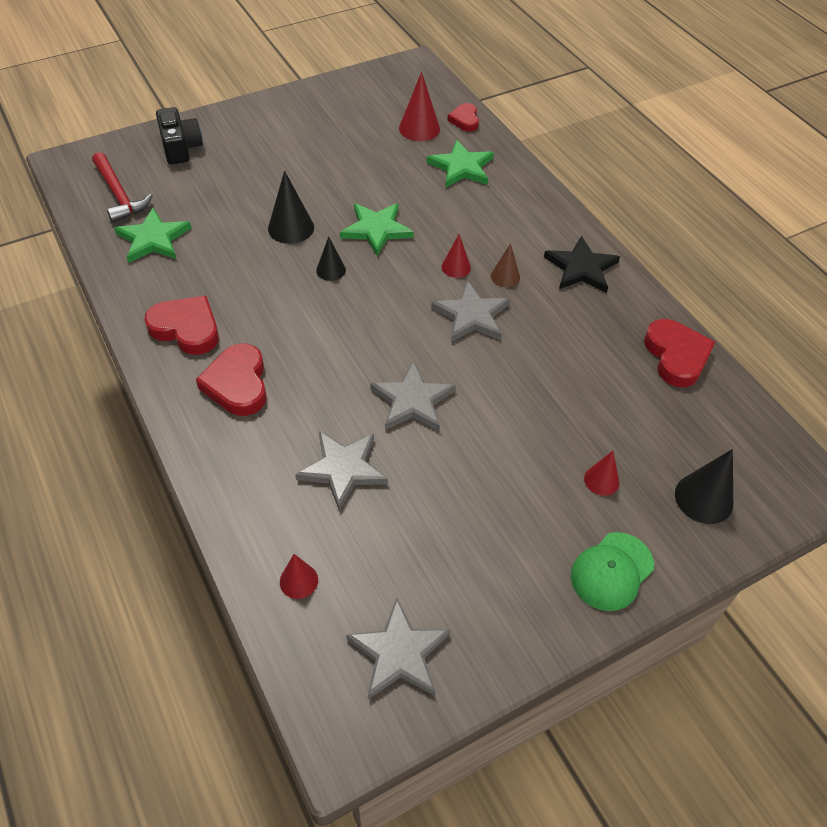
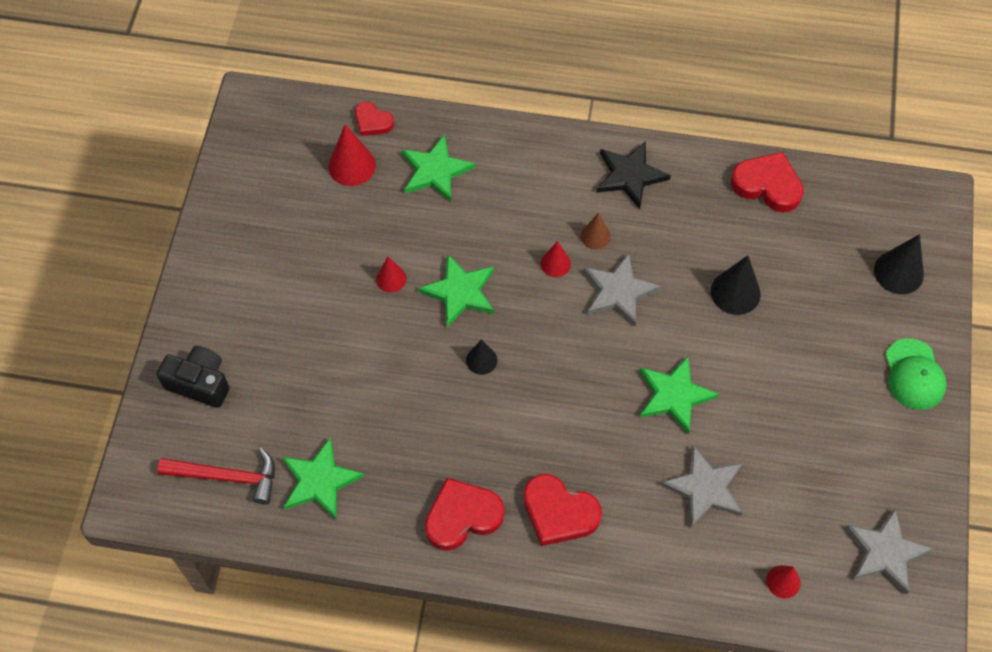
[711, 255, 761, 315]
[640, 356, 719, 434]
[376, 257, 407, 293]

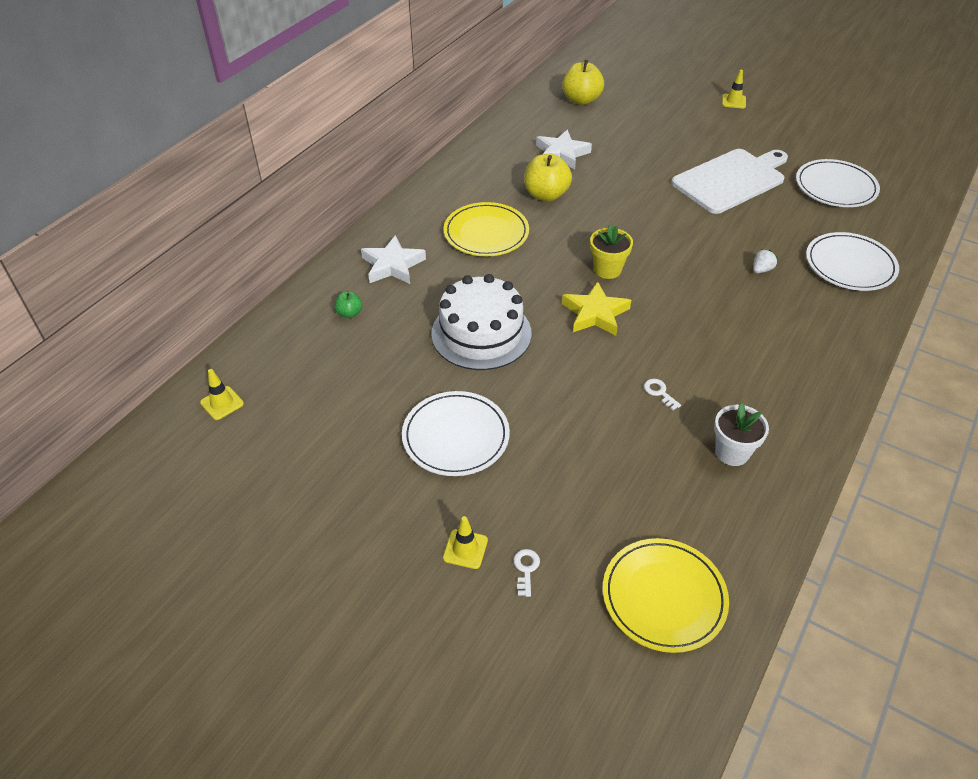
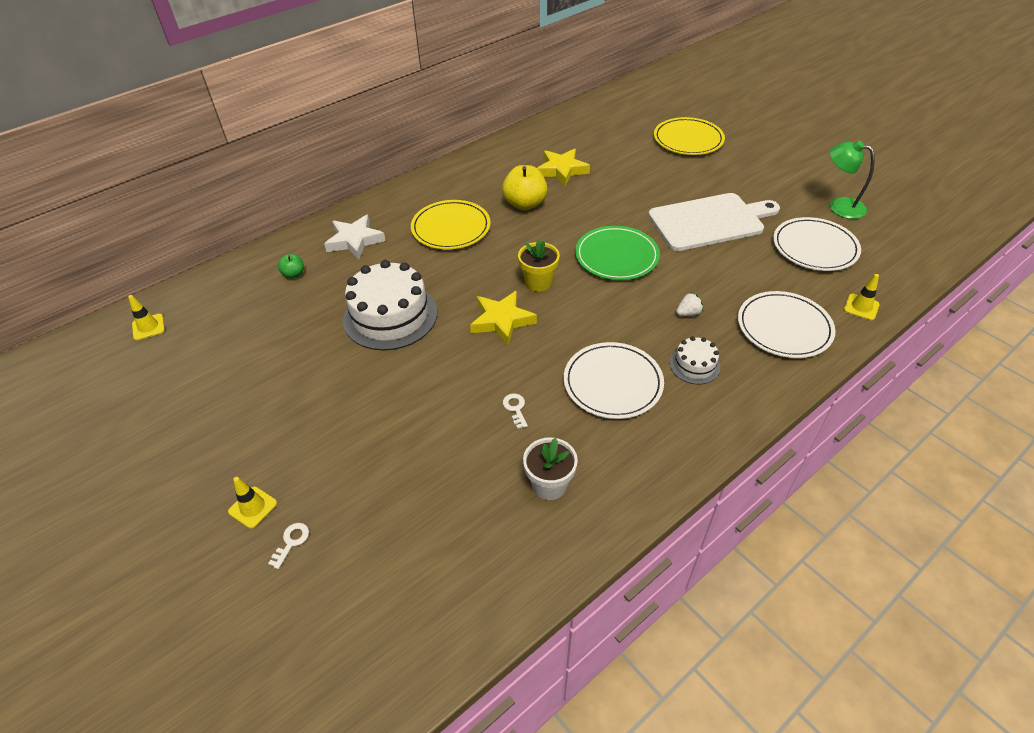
[562, 60, 604, 105] (first image)
[844, 274, 880, 320]
[537, 149, 590, 186]
[564, 342, 664, 419]
[654, 117, 725, 155]
[830, 141, 875, 219]
[575, 226, 660, 280]
[670, 336, 720, 384]

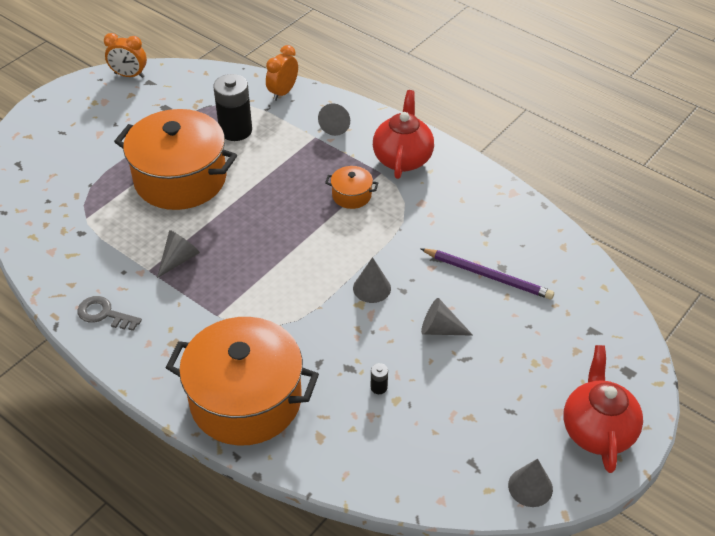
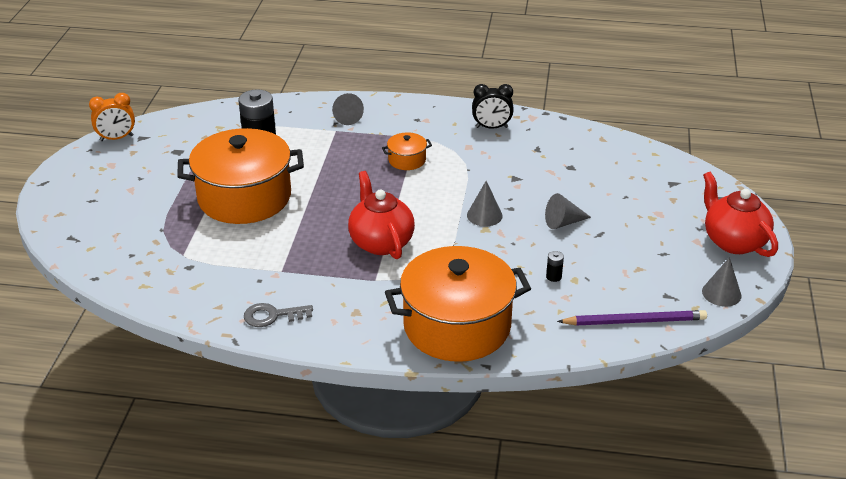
[266, 45, 298, 101] (first image)
[348, 171, 415, 259]
[157, 230, 200, 278] (first image)
[557, 310, 707, 326]
[472, 84, 514, 129]

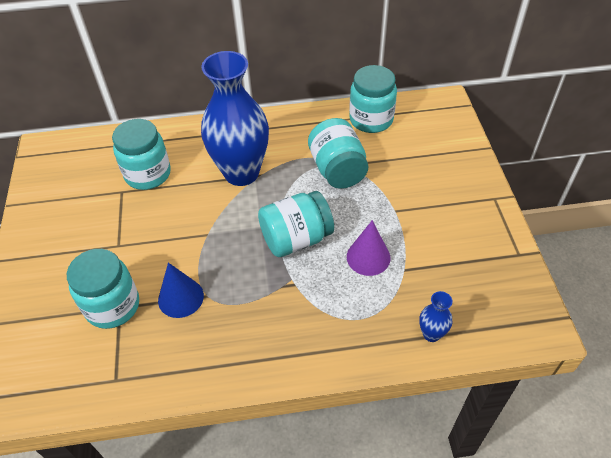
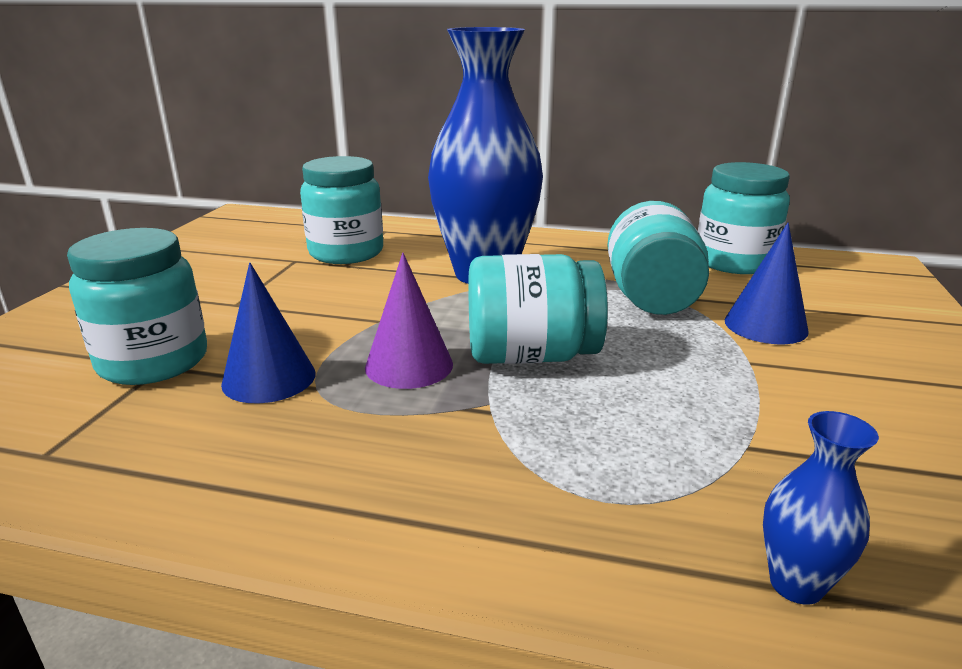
[365, 253, 453, 389]
[725, 222, 809, 344]

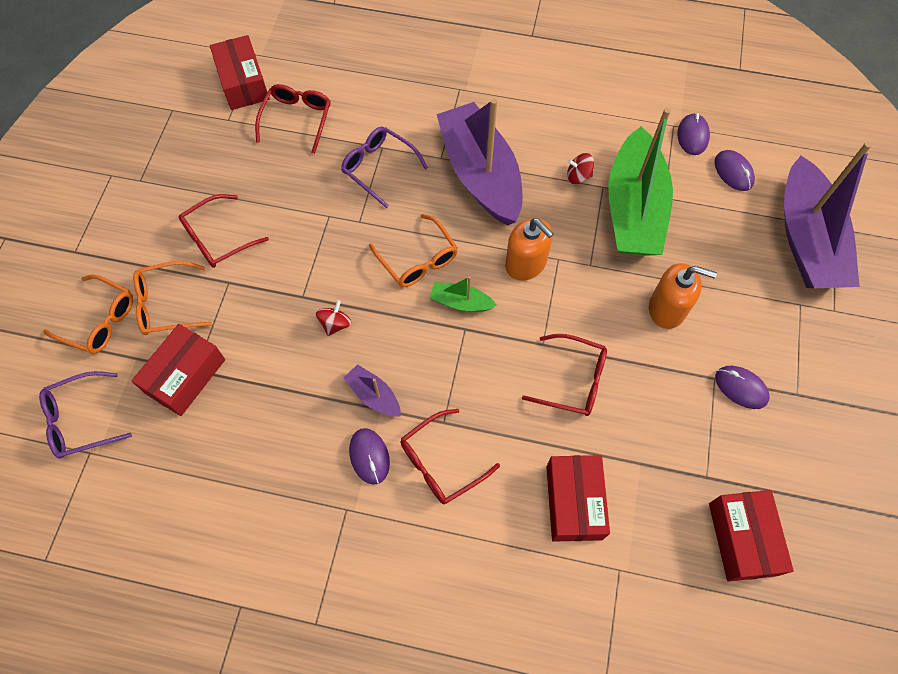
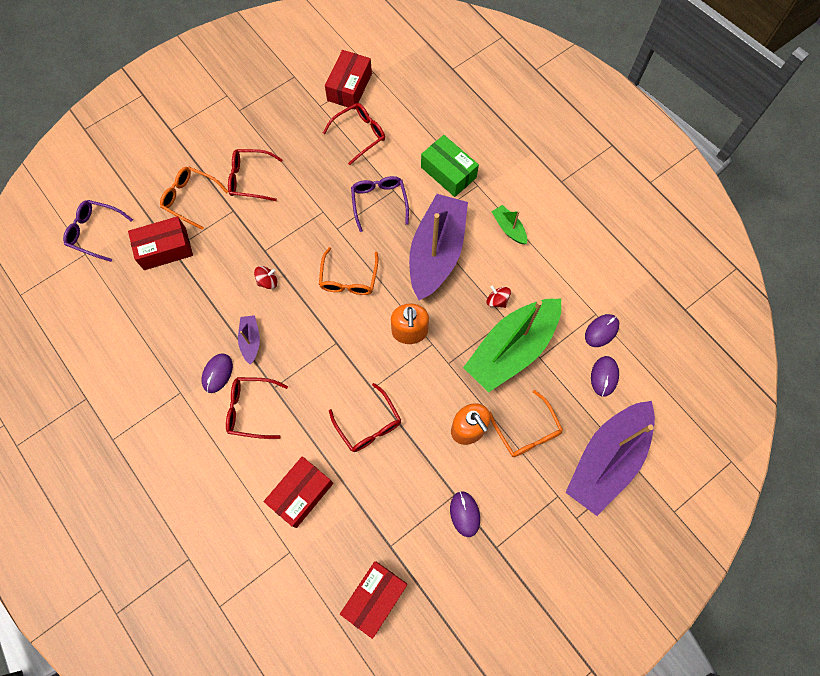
[490, 390, 563, 457]
[492, 205, 527, 244]
[421, 135, 479, 197]

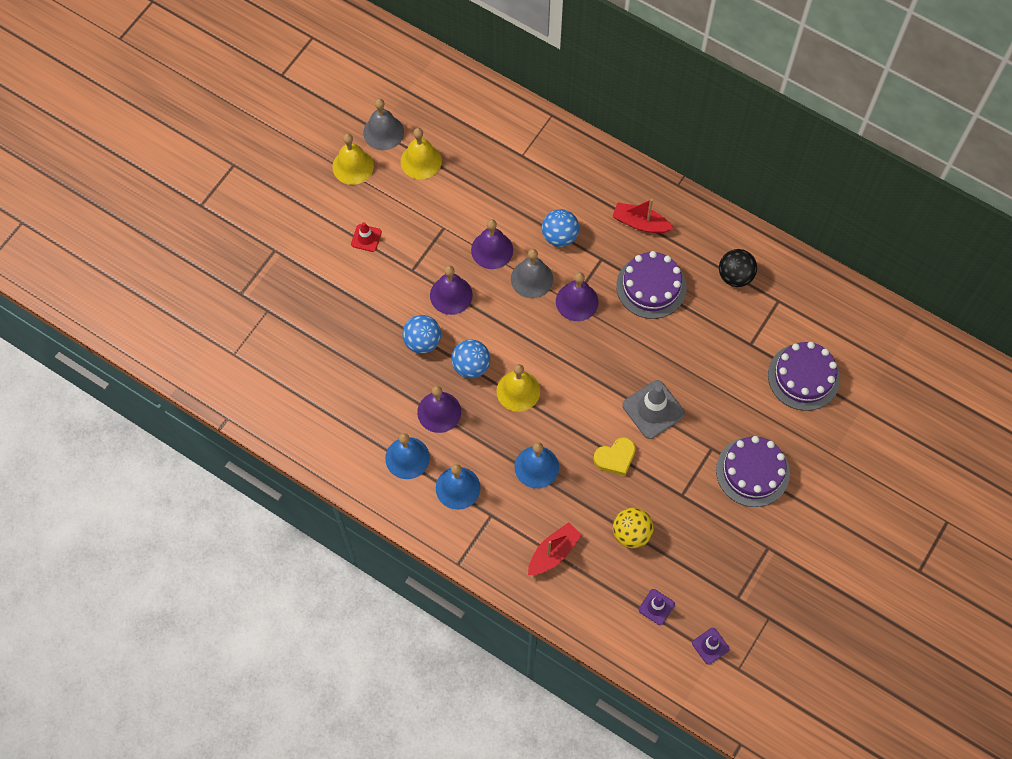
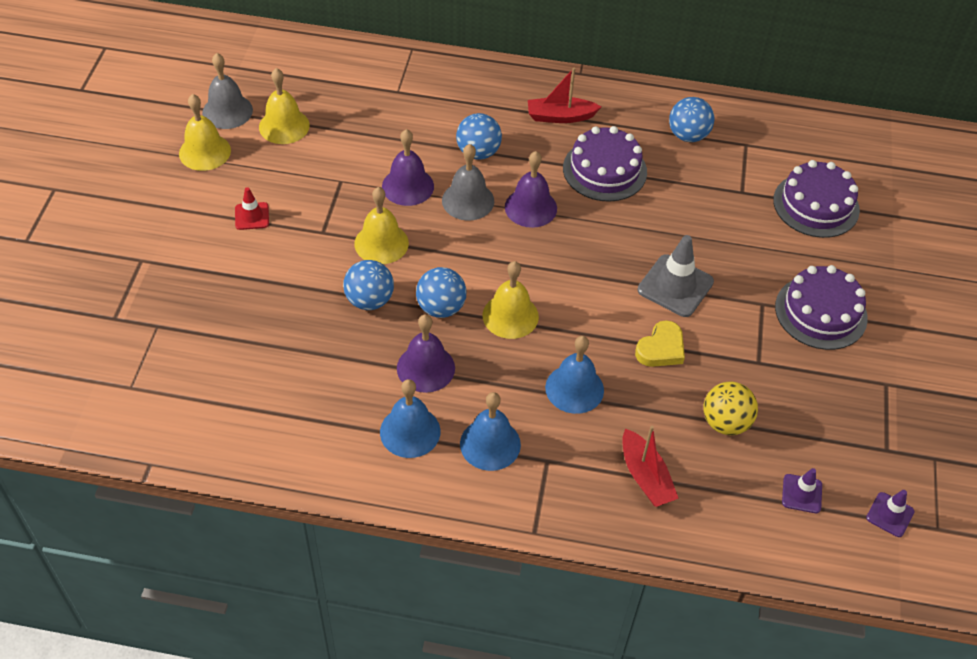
[669, 97, 714, 142]
[354, 187, 409, 264]
[622, 426, 679, 507]

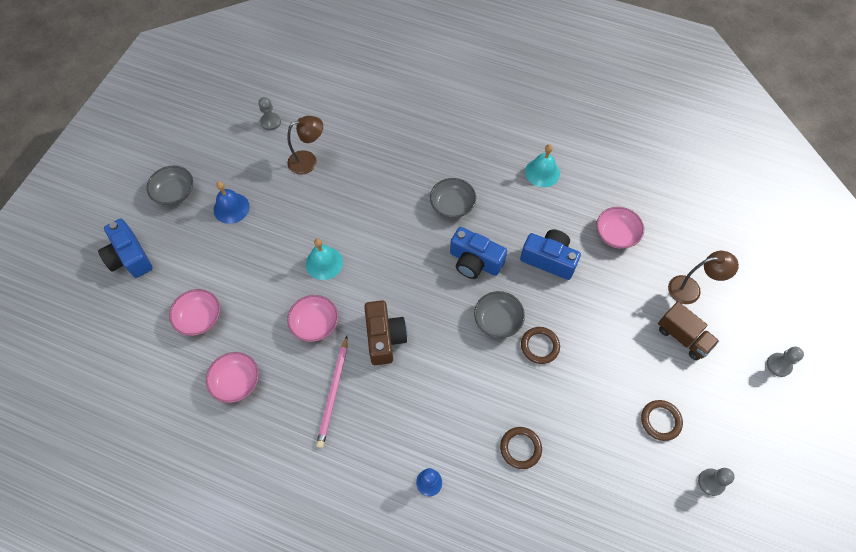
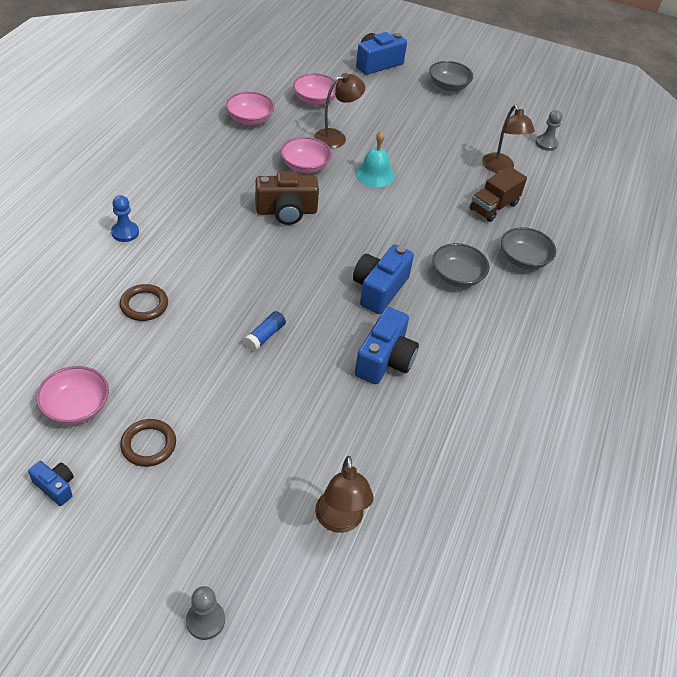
[525, 144, 560, 187] (first image)
[213, 181, 250, 224] (first image)
[36, 366, 109, 425]
[501, 227, 556, 270]
[470, 166, 527, 222]
[243, 311, 286, 351]
[316, 336, 348, 448] (first image)
[28, 461, 74, 506]
[314, 73, 365, 148]

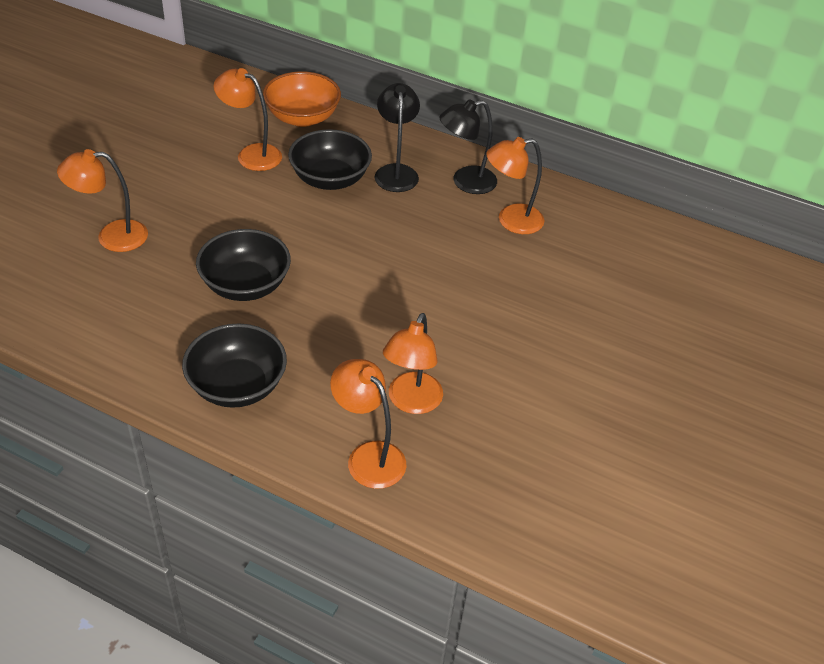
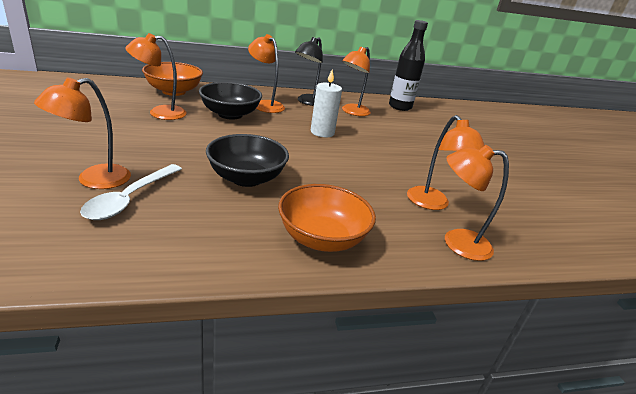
[248, 34, 285, 113]
[278, 184, 376, 252]
[389, 20, 428, 111]
[311, 69, 342, 137]
[80, 164, 182, 220]

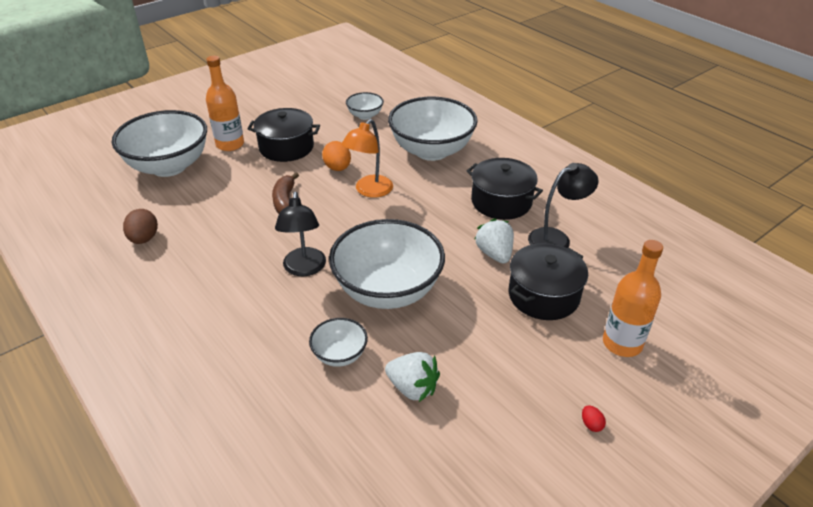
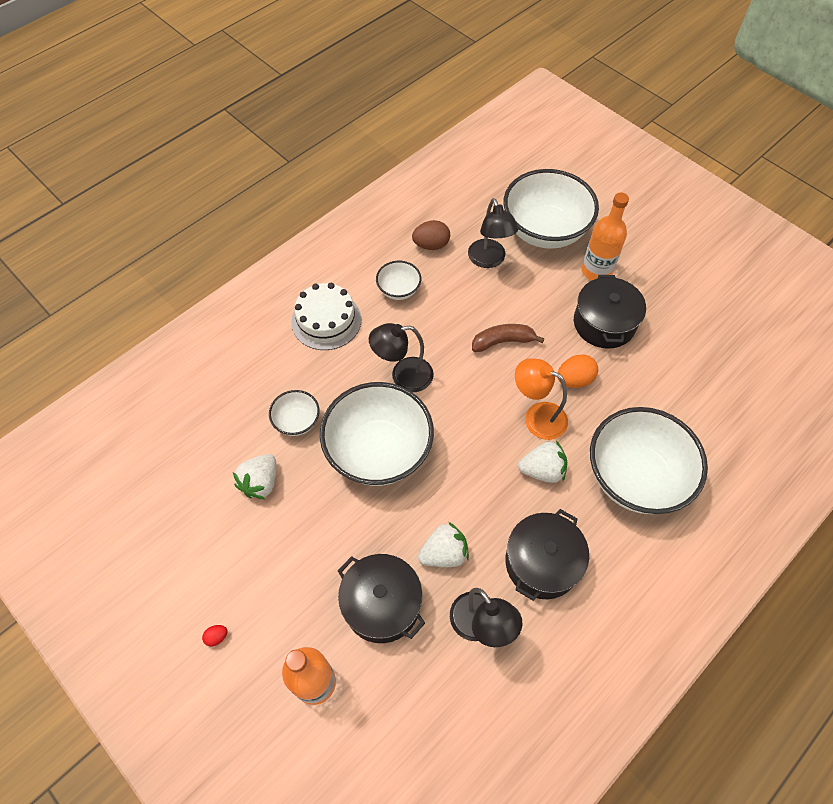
[376, 261, 421, 300]
[468, 198, 519, 268]
[291, 283, 361, 350]
[518, 440, 567, 483]

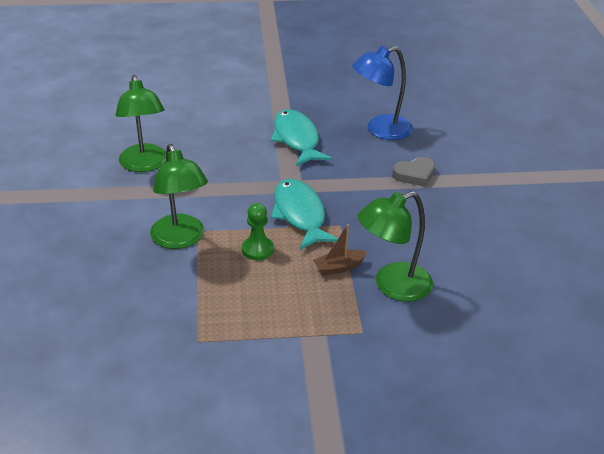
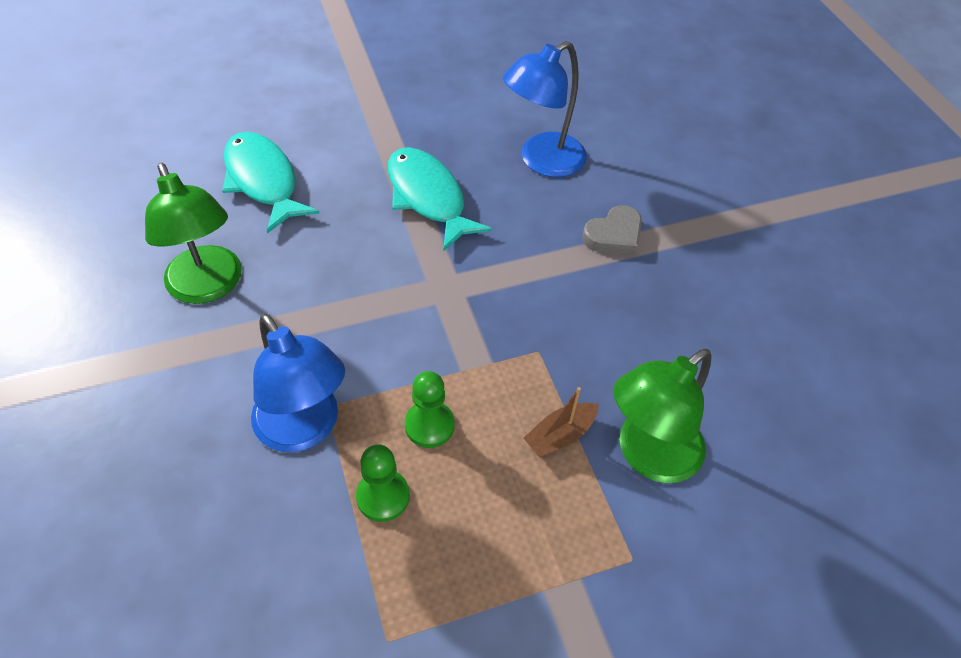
[251, 313, 345, 452]
[222, 132, 319, 233]
[356, 444, 410, 522]

